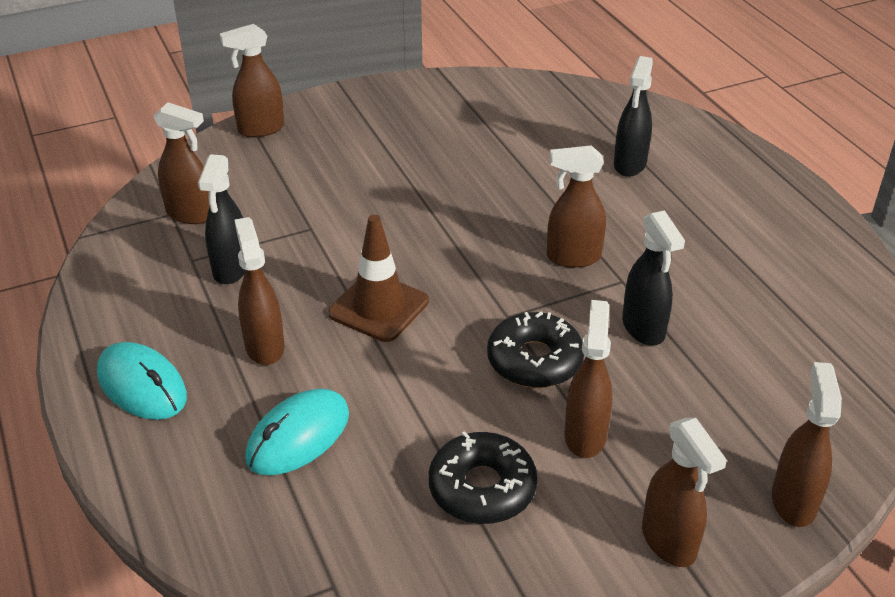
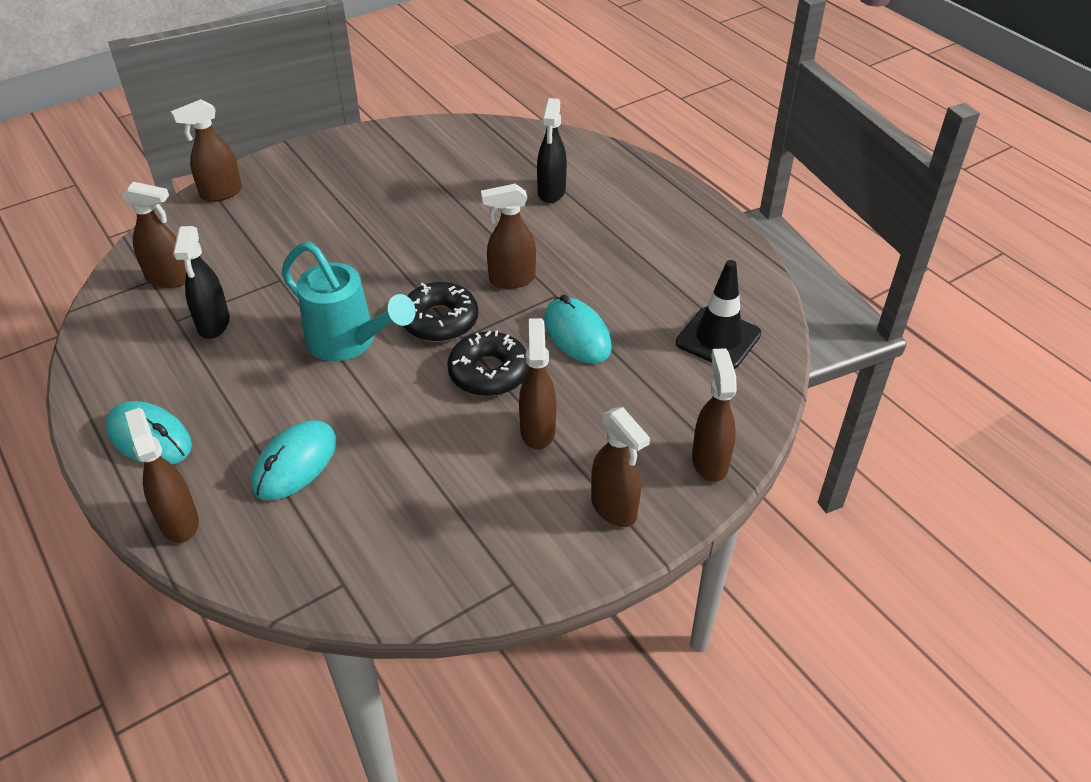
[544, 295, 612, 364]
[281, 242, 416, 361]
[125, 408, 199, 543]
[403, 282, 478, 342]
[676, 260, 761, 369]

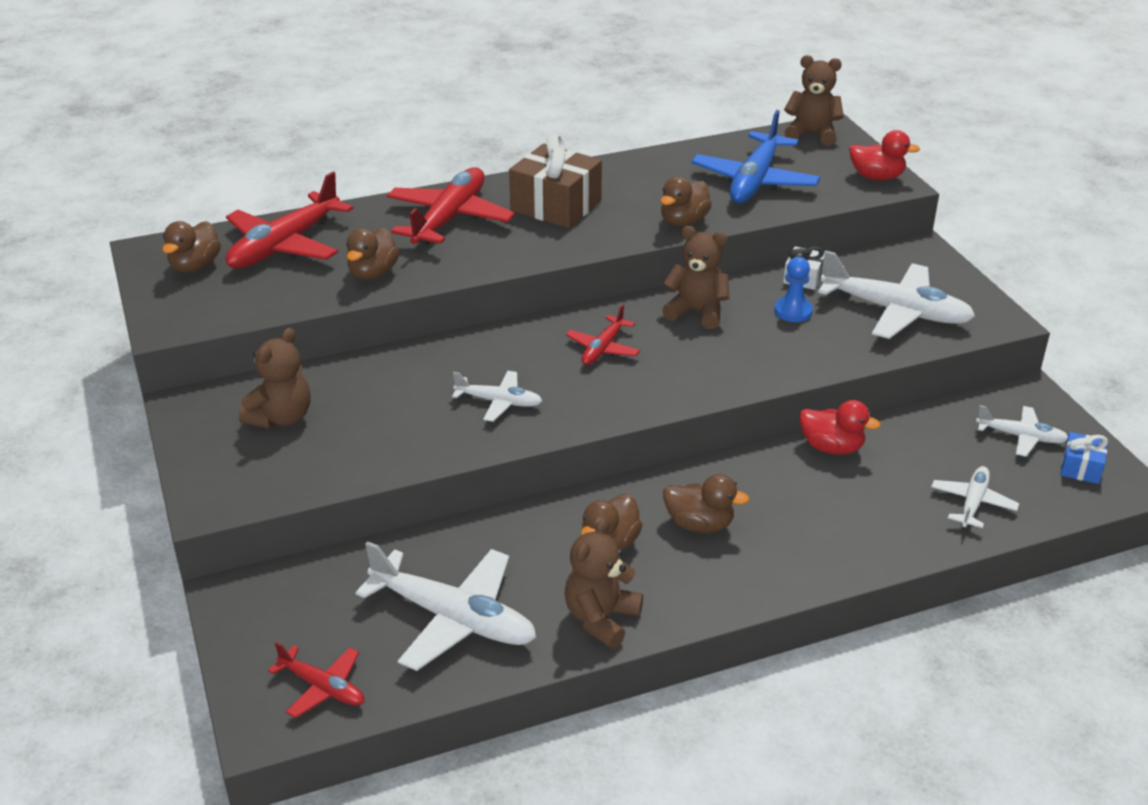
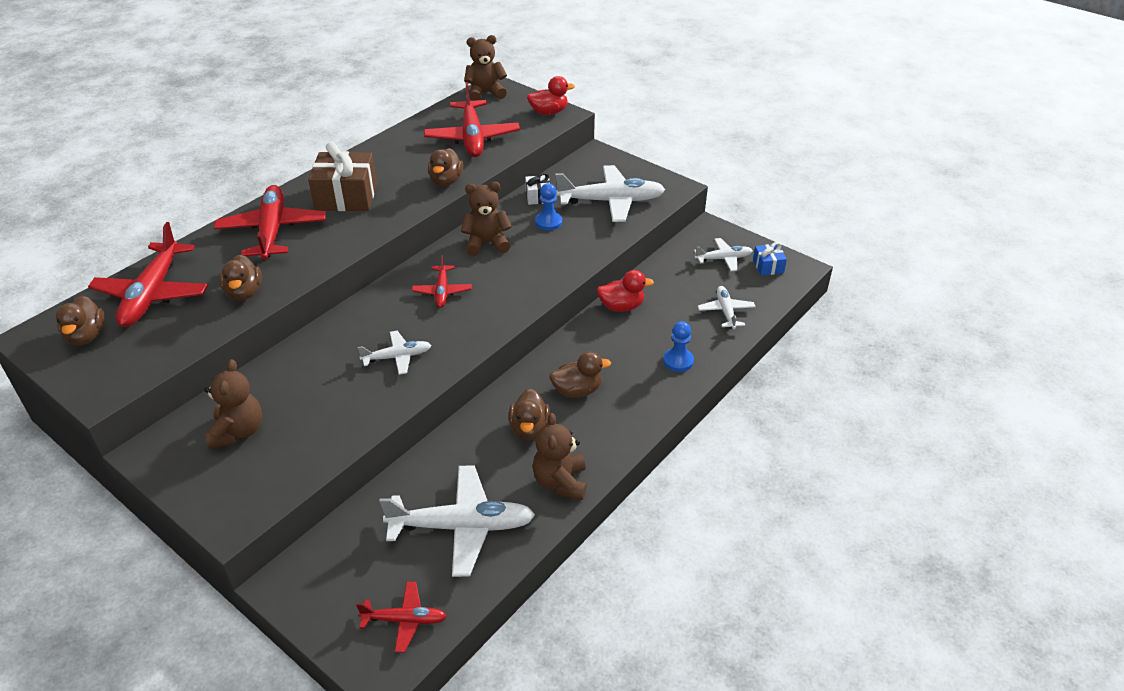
[424, 82, 520, 157]
[663, 321, 694, 372]

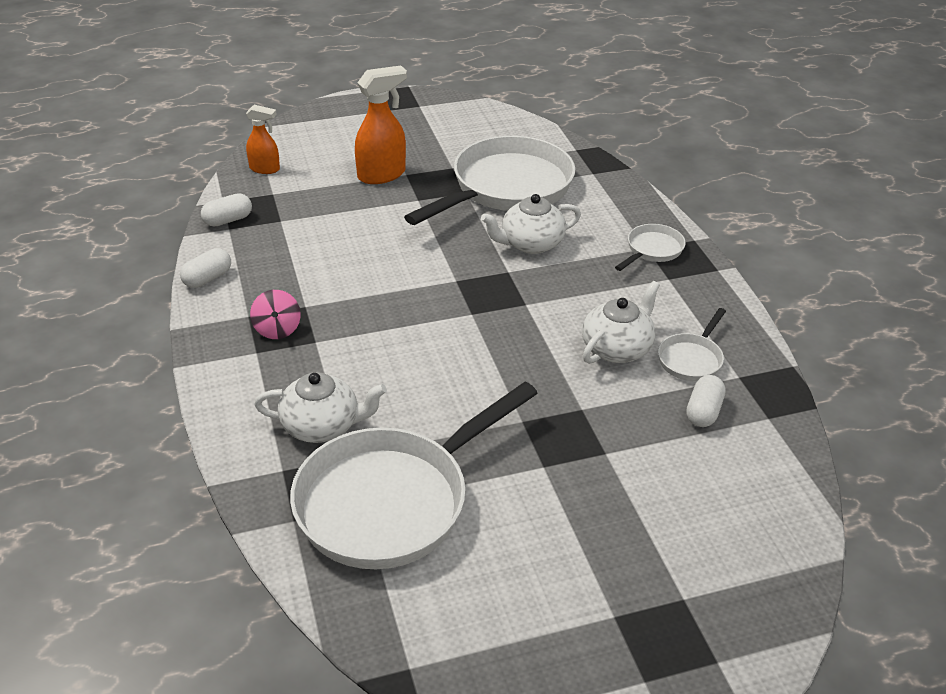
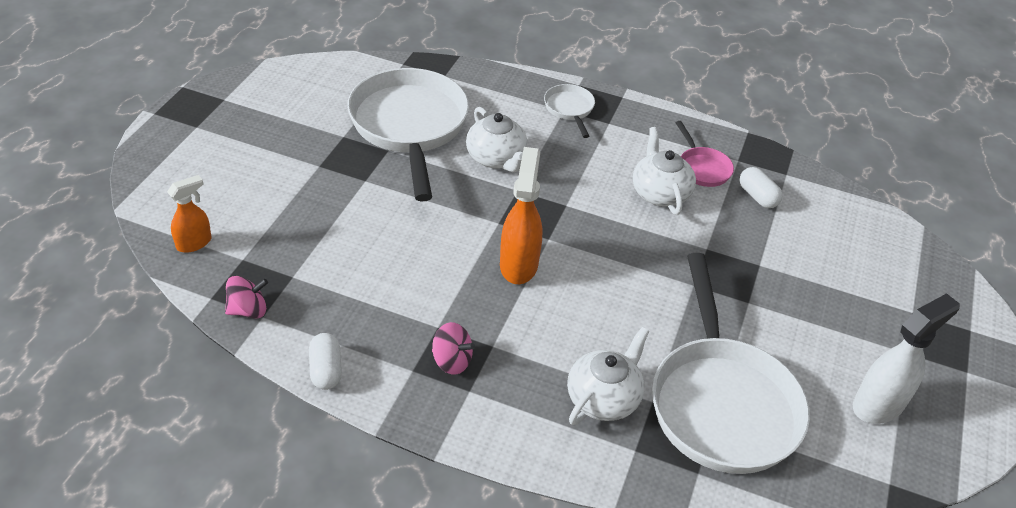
[500, 147, 543, 284]
[225, 276, 268, 319]
[466, 107, 527, 172]
[676, 121, 734, 187]
[853, 293, 960, 424]

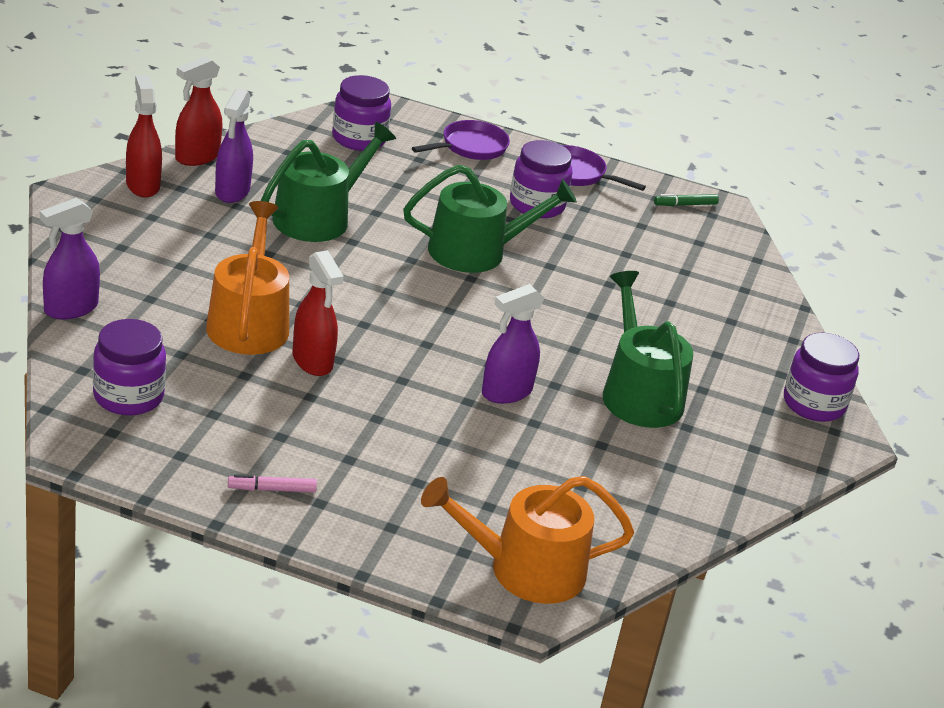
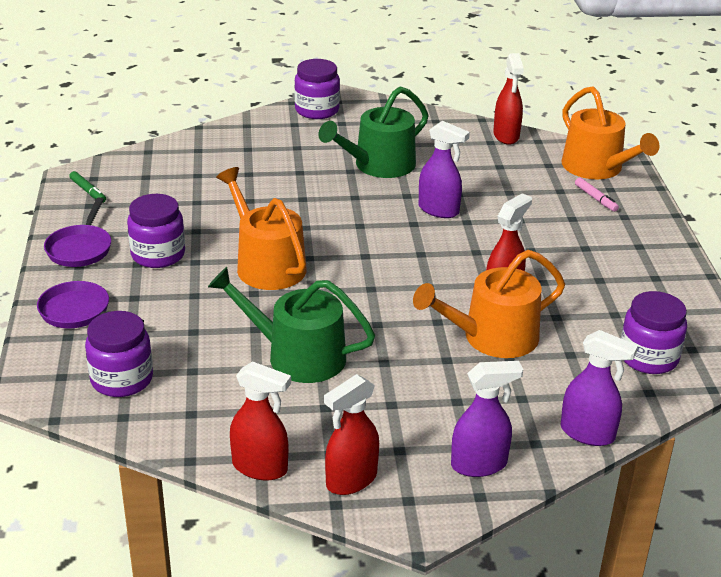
[451, 361, 523, 477]
[216, 167, 306, 290]
[575, 178, 619, 212]
[493, 53, 524, 145]

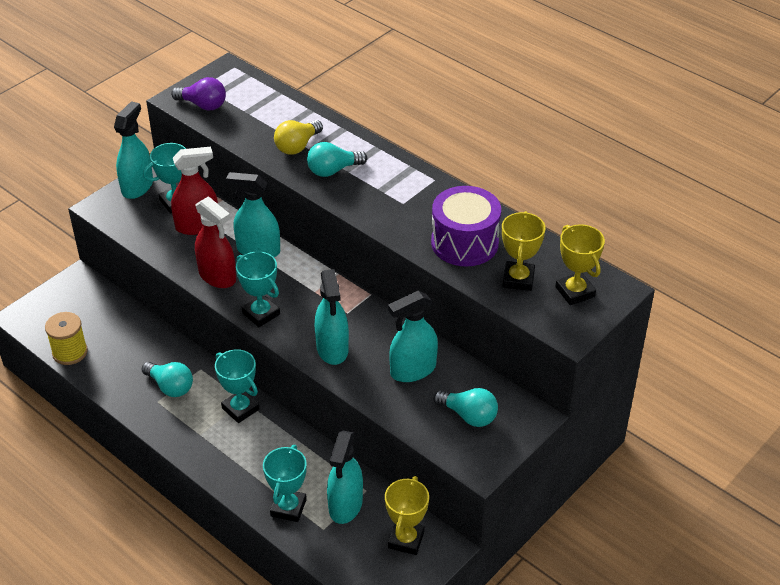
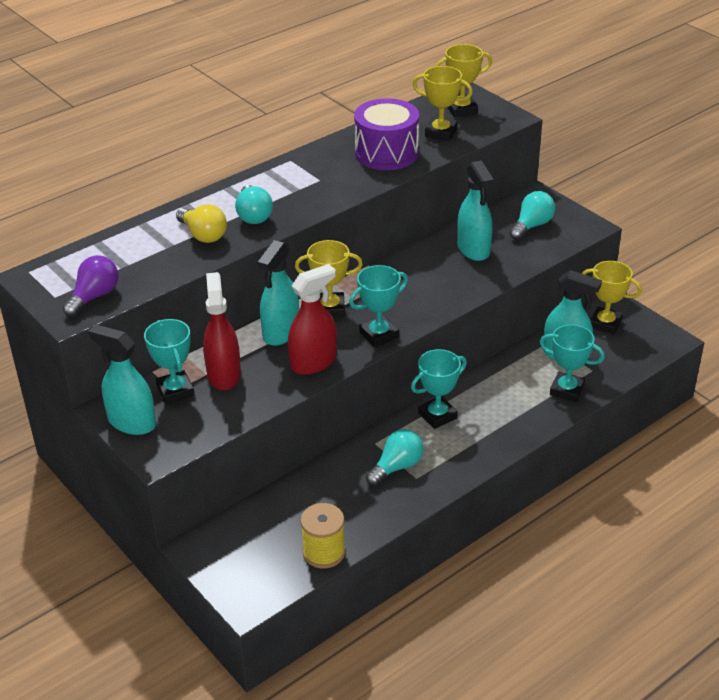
[315, 269, 349, 365] (first image)
[295, 240, 363, 317]

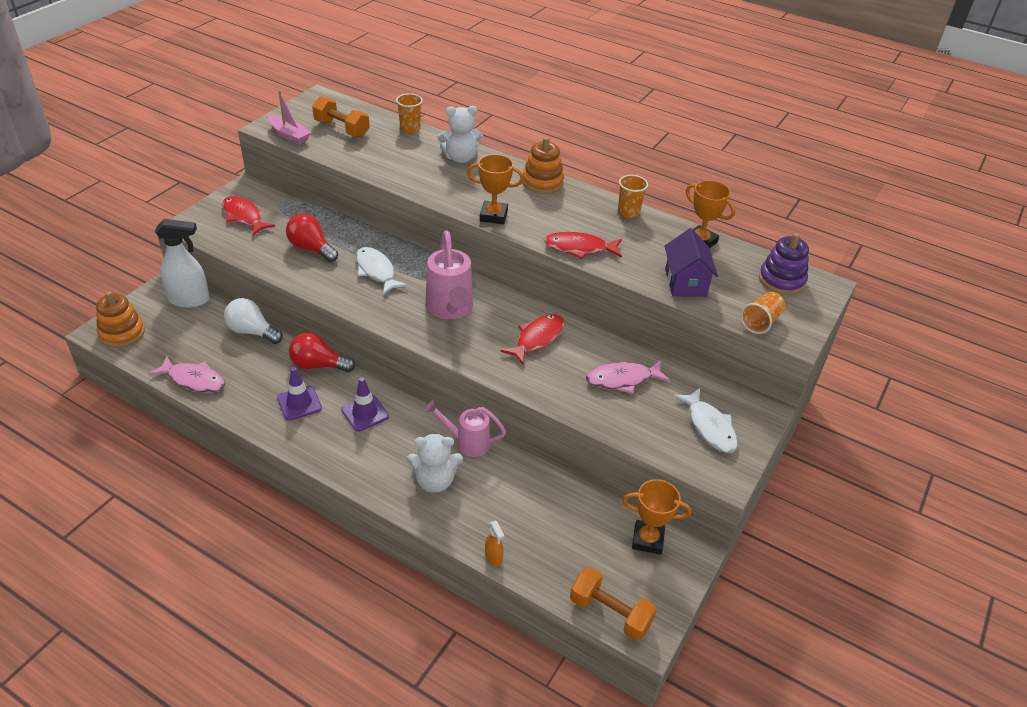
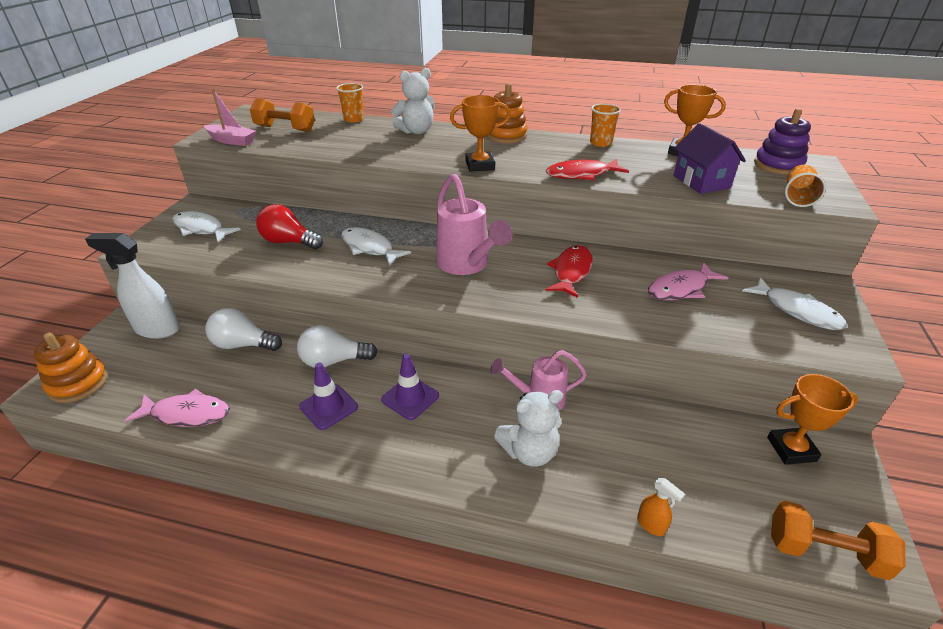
[172, 211, 241, 242]
[85, 233, 180, 339]
[297, 325, 378, 368]

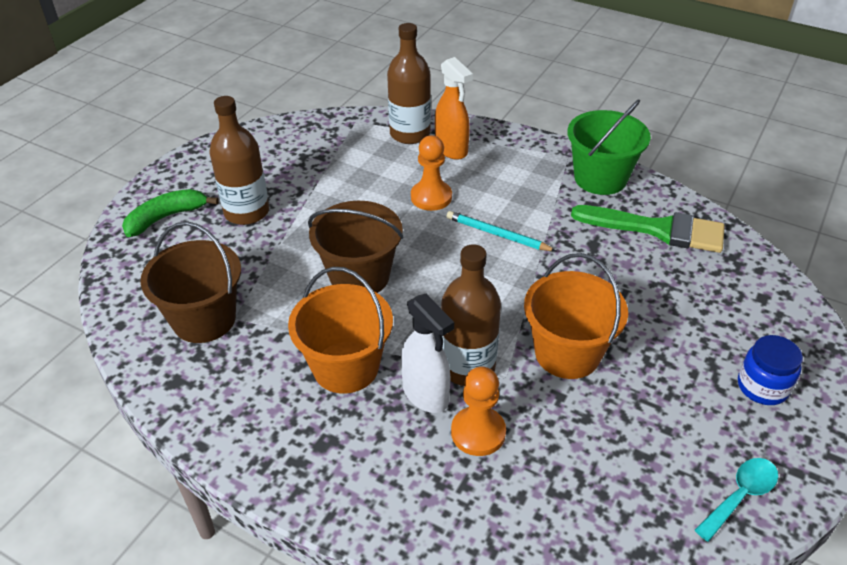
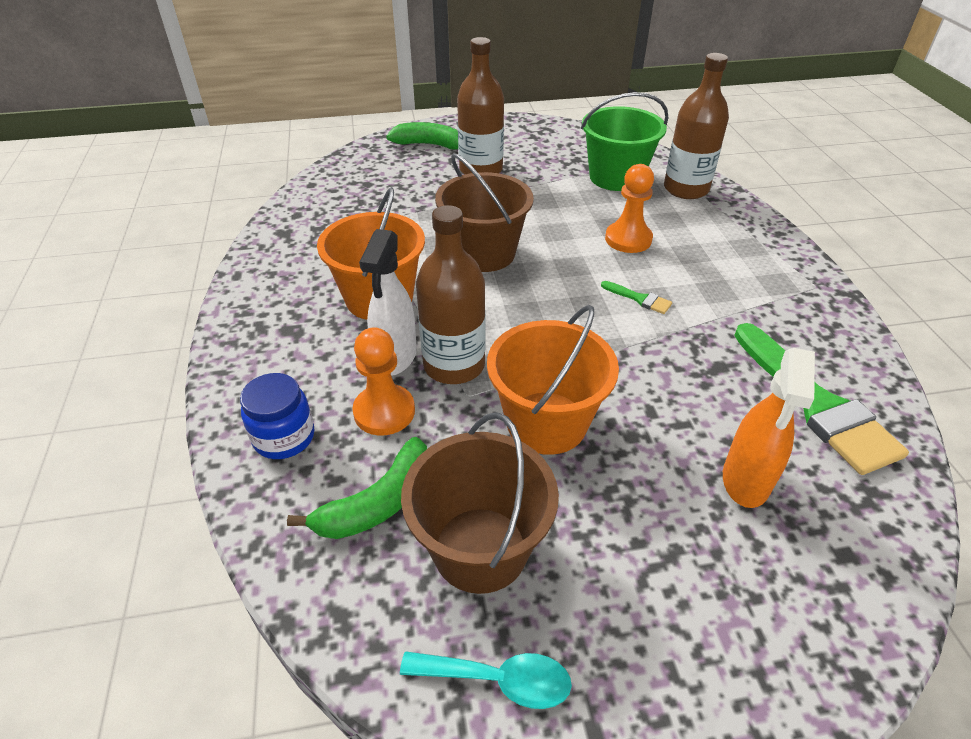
[723, 348, 815, 508]
[581, 92, 669, 191]
[601, 281, 672, 314]
[401, 412, 559, 594]
[240, 373, 314, 459]
[287, 437, 427, 539]

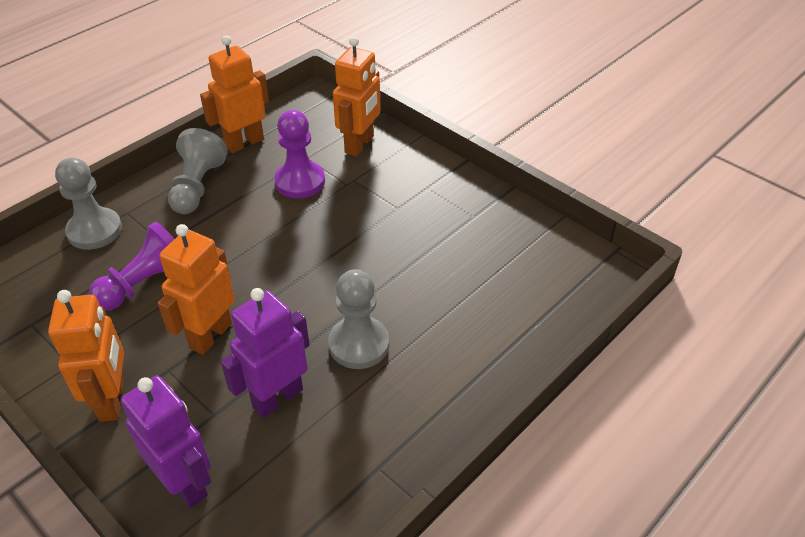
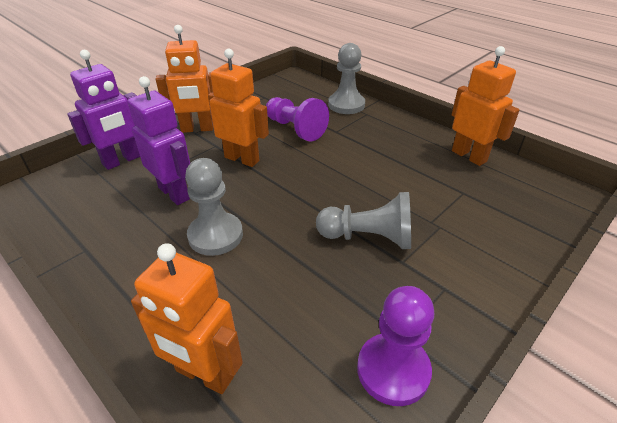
[131, 244, 243, 394]
[357, 286, 434, 406]
[316, 192, 411, 249]

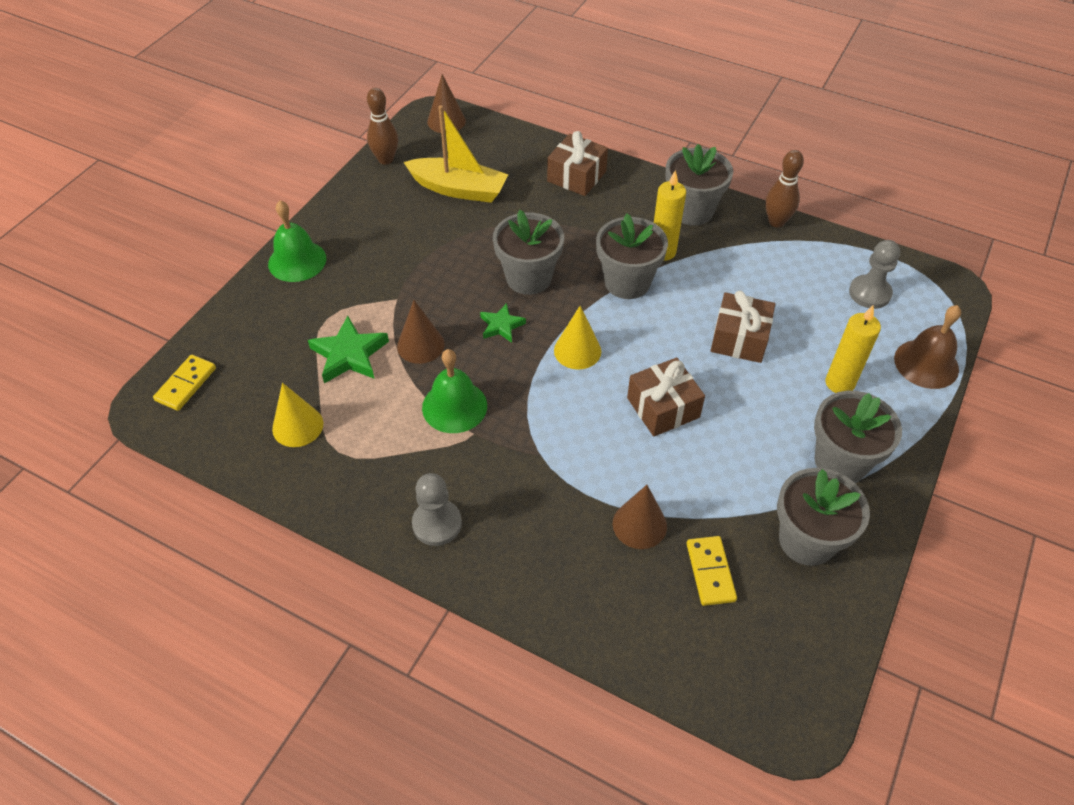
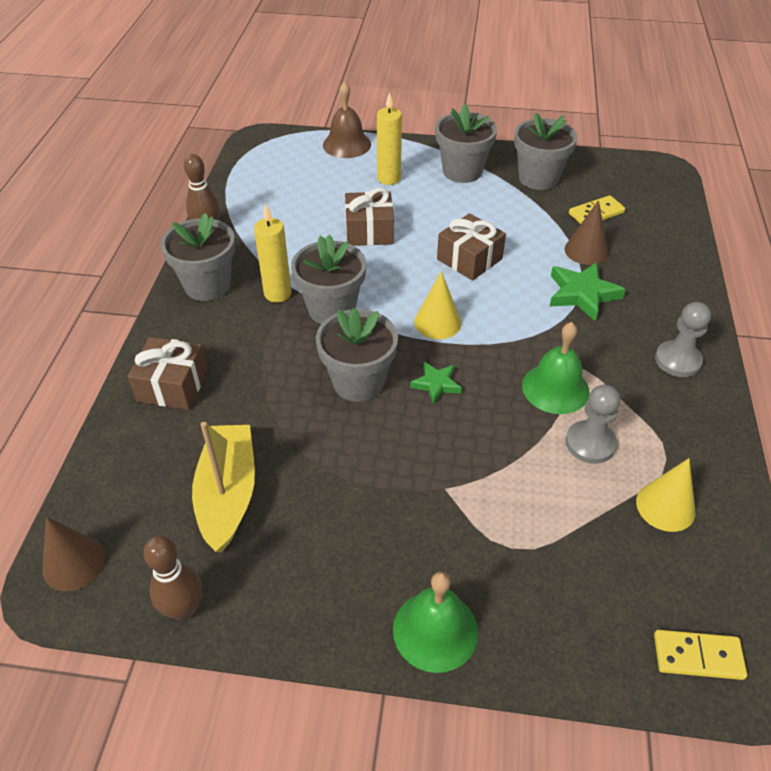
[566, 384, 621, 464]
[397, 300, 445, 364] (first image)
[550, 262, 626, 322]

